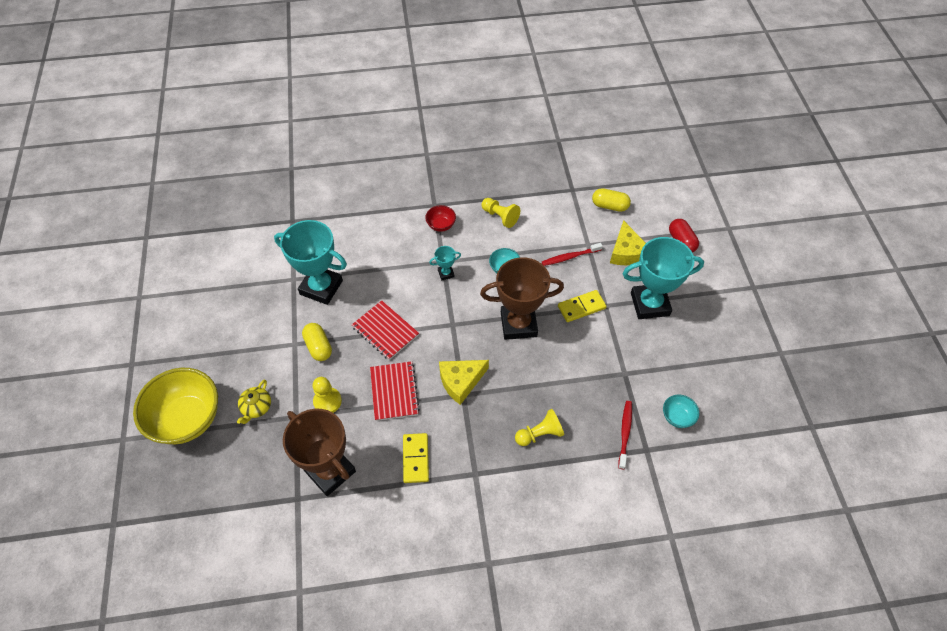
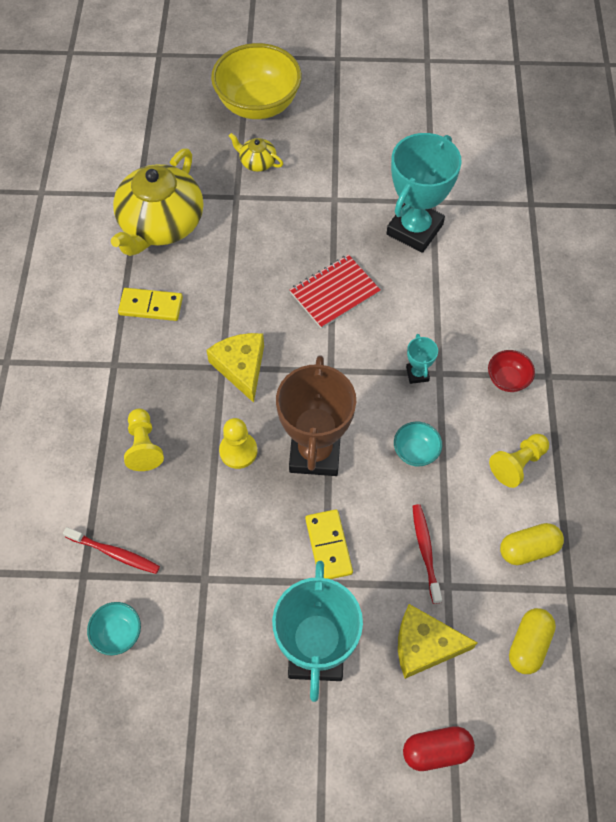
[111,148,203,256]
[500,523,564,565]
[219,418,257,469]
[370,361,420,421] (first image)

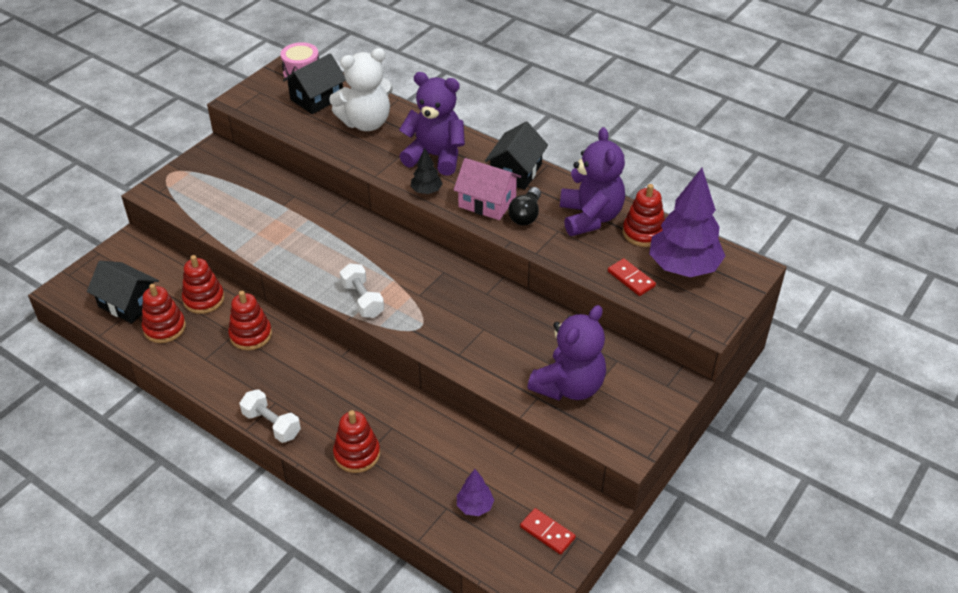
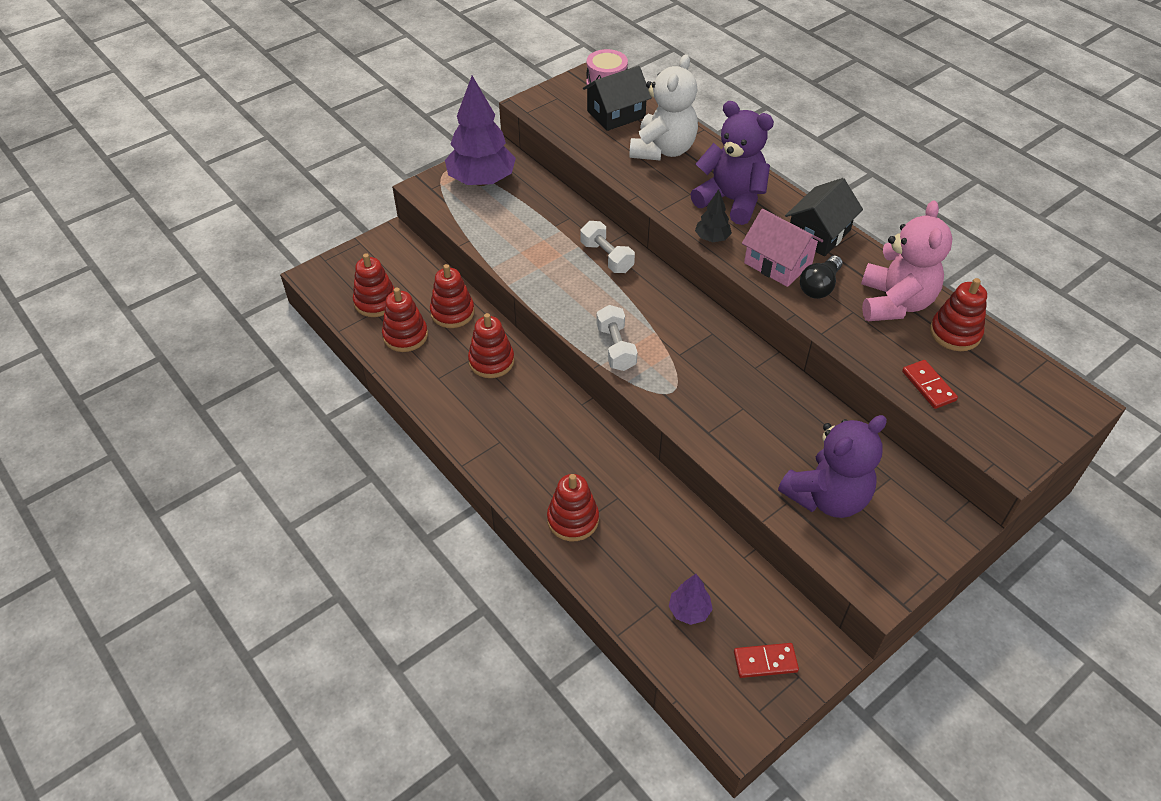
[353,253,394,317]
[580,221,635,273]
[629,54,698,160]
[734,643,799,678]
[861,200,952,321]
[445,76,516,186]

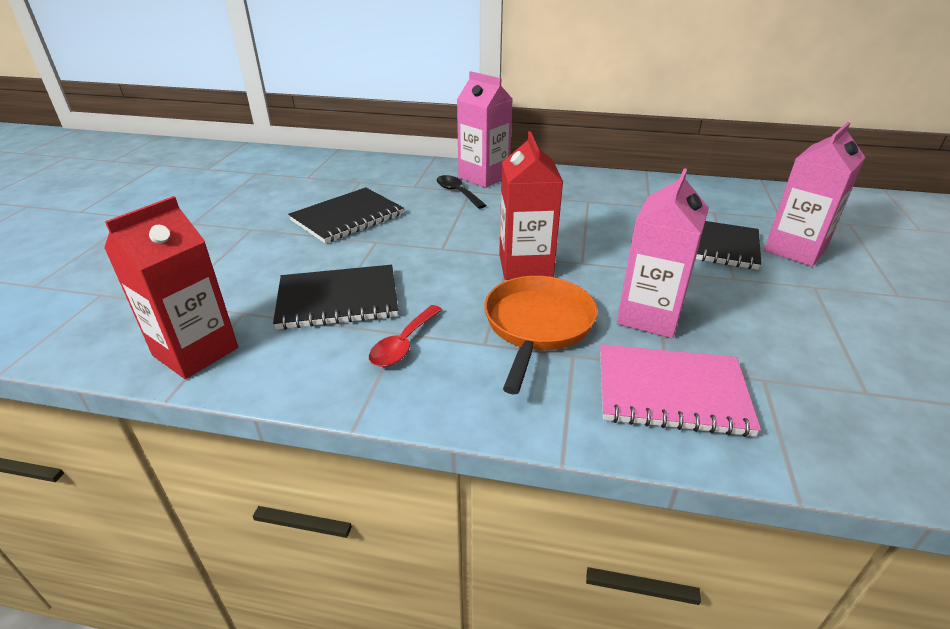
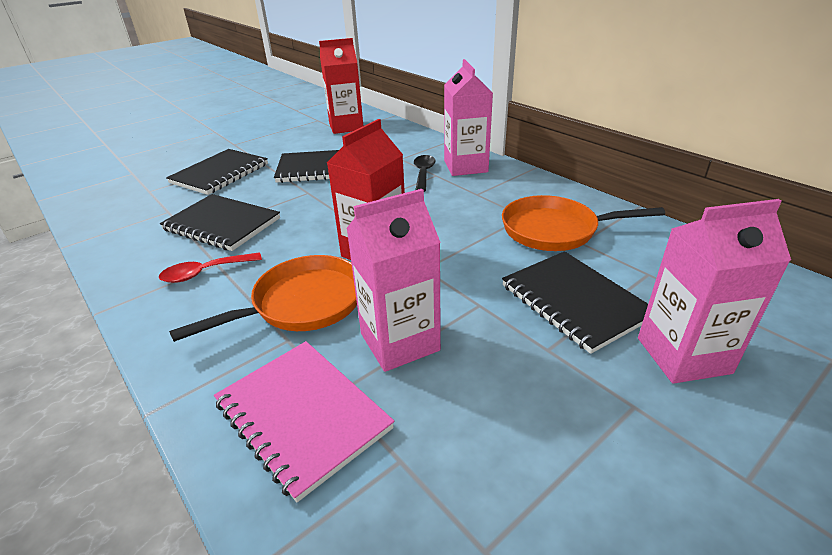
[319,38,363,134]
[166,149,268,195]
[502,195,665,251]

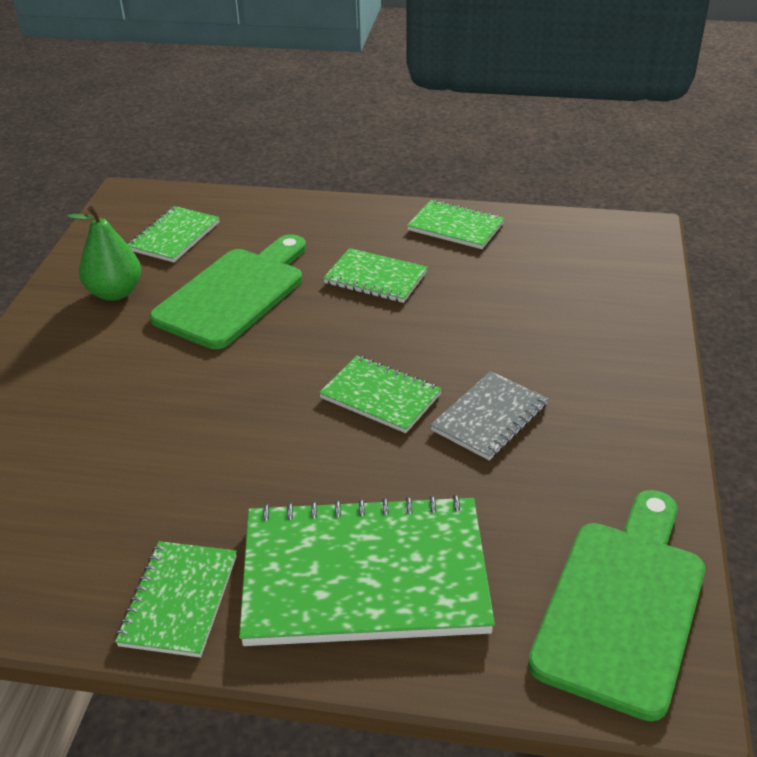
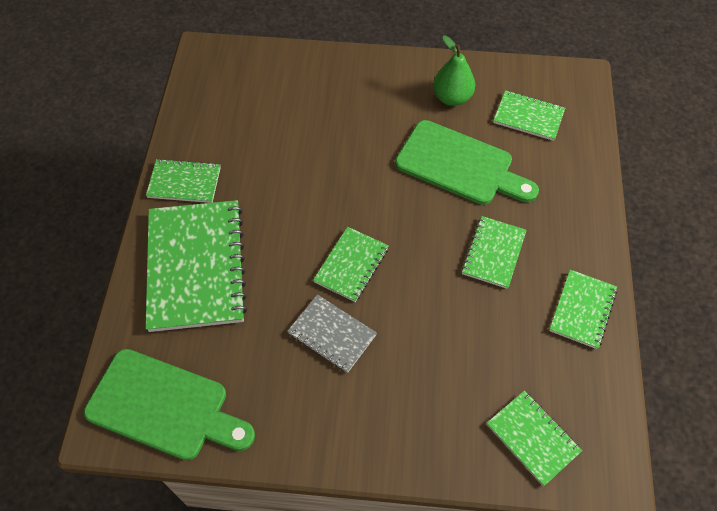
[487,391,582,486]

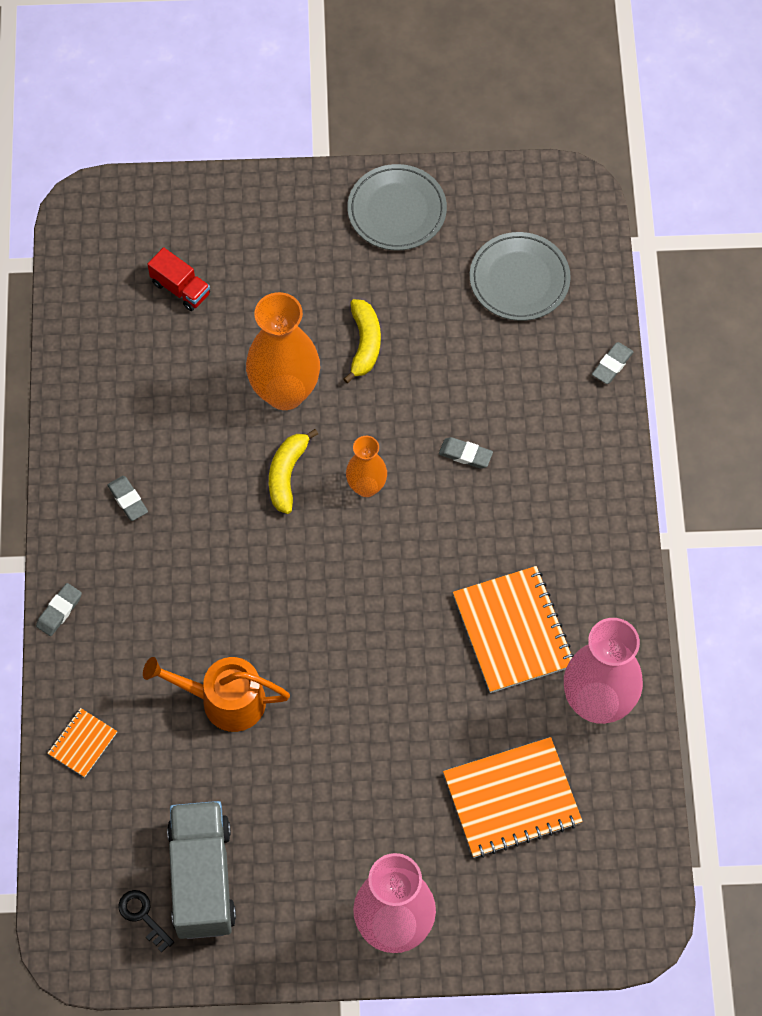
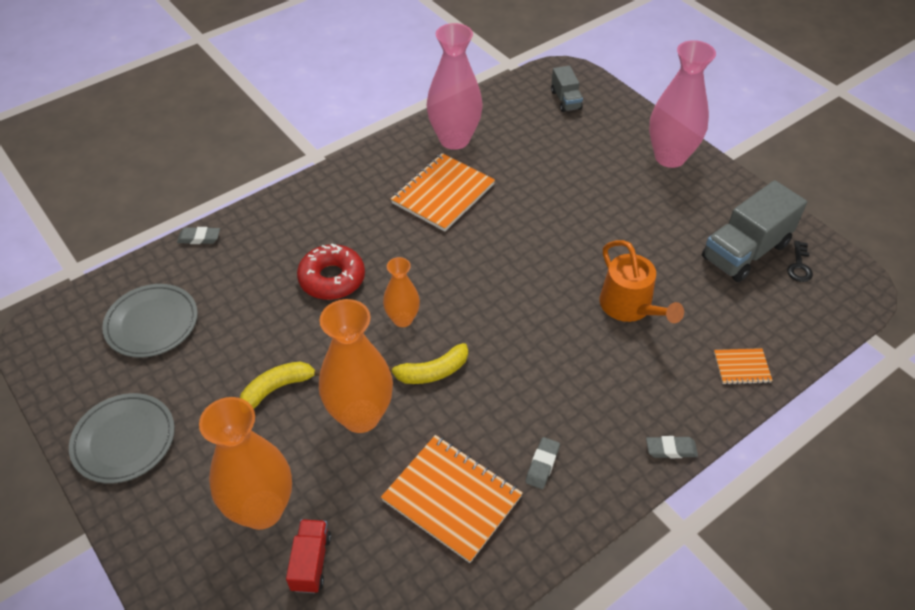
[297,243,365,300]
[381,435,523,563]
[199,397,292,530]
[551,66,583,112]

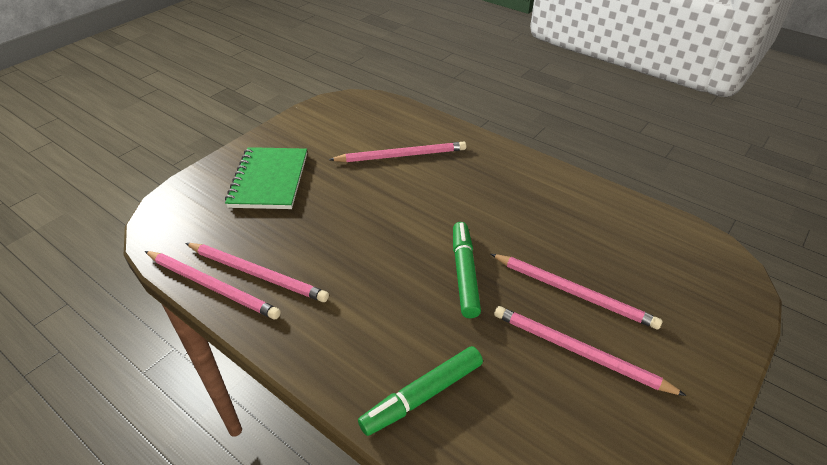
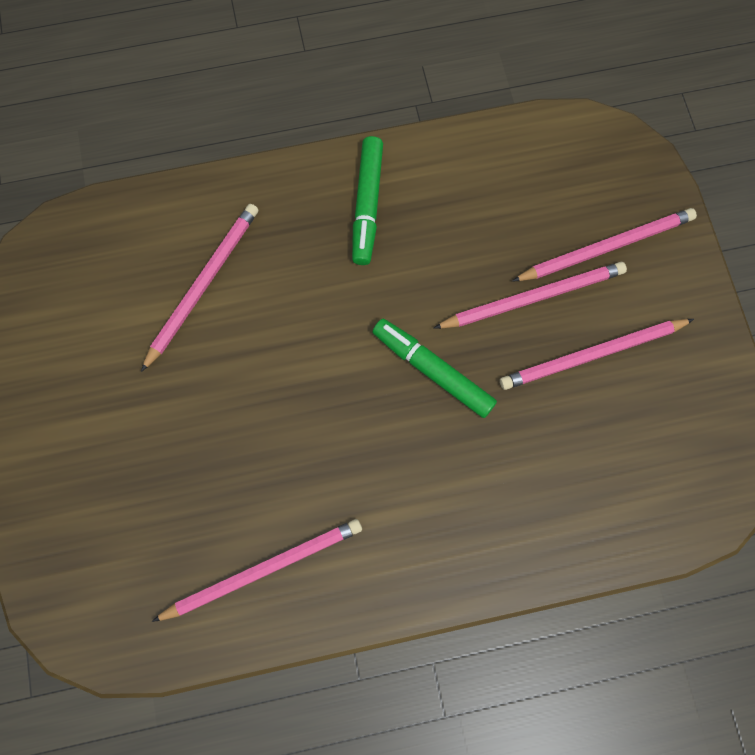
[512,208,697,281]
[225,147,307,209] (first image)
[352,136,383,265]

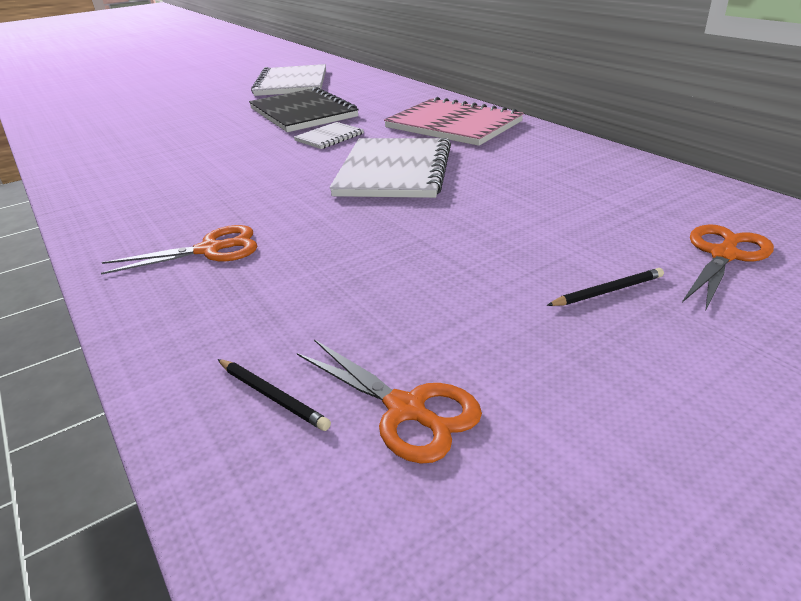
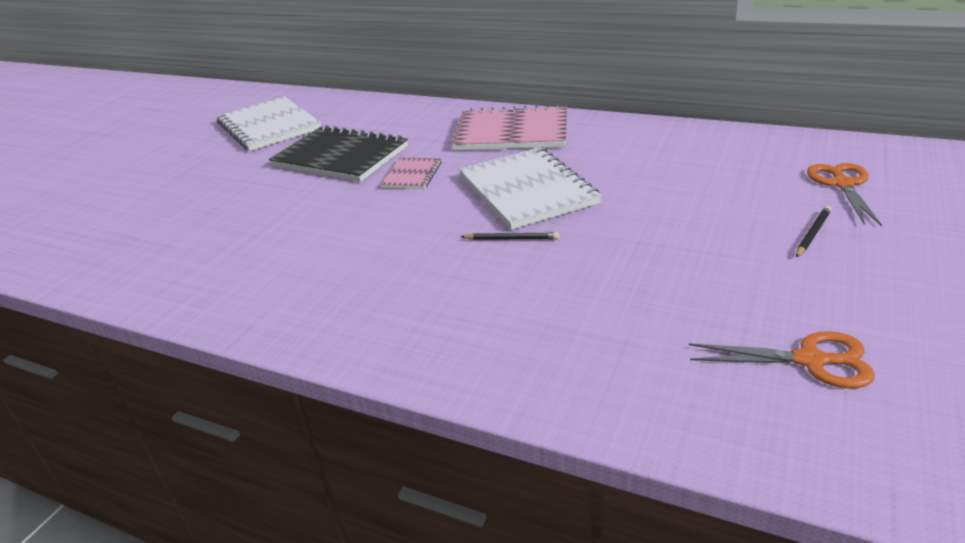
[101,225,258,275] (first image)
[460,232,559,240]
[381,158,442,189]

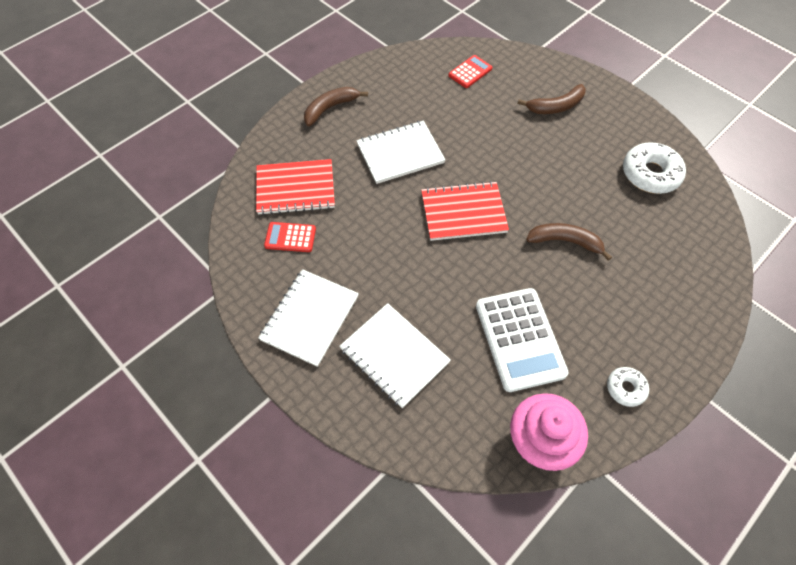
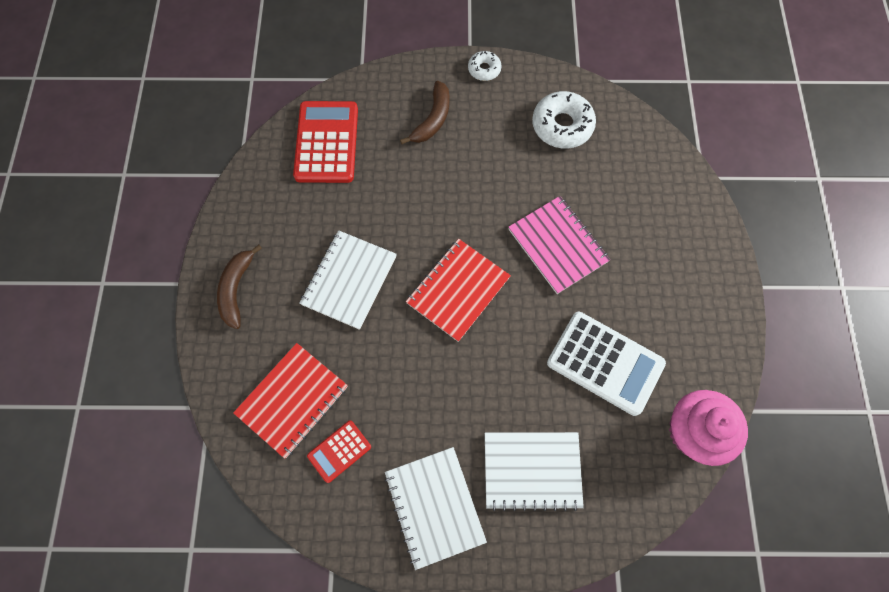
[293,101,358,183]
[508,196,610,294]
[468,51,502,81]

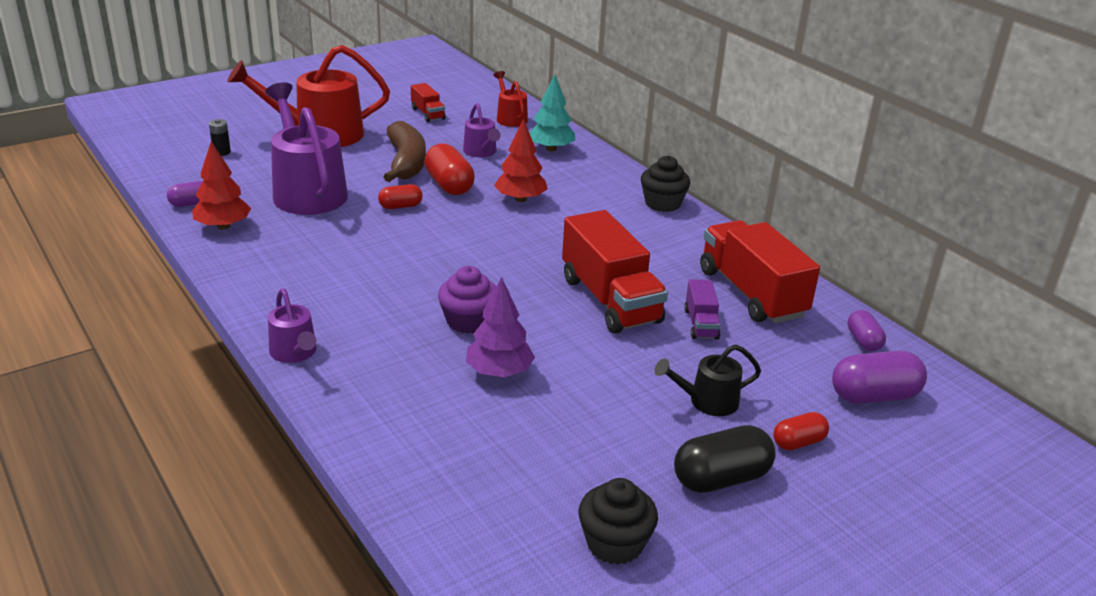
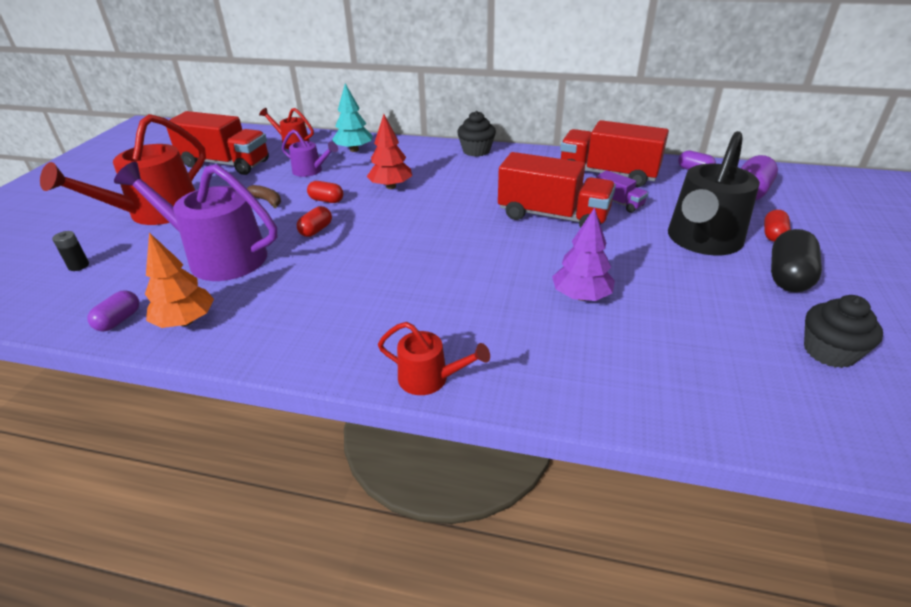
[145,233,214,328]
[378,322,490,395]
[247,185,281,208]
[166,111,269,175]
[307,181,343,203]
[438,266,496,334] (first image)
[668,131,760,255]

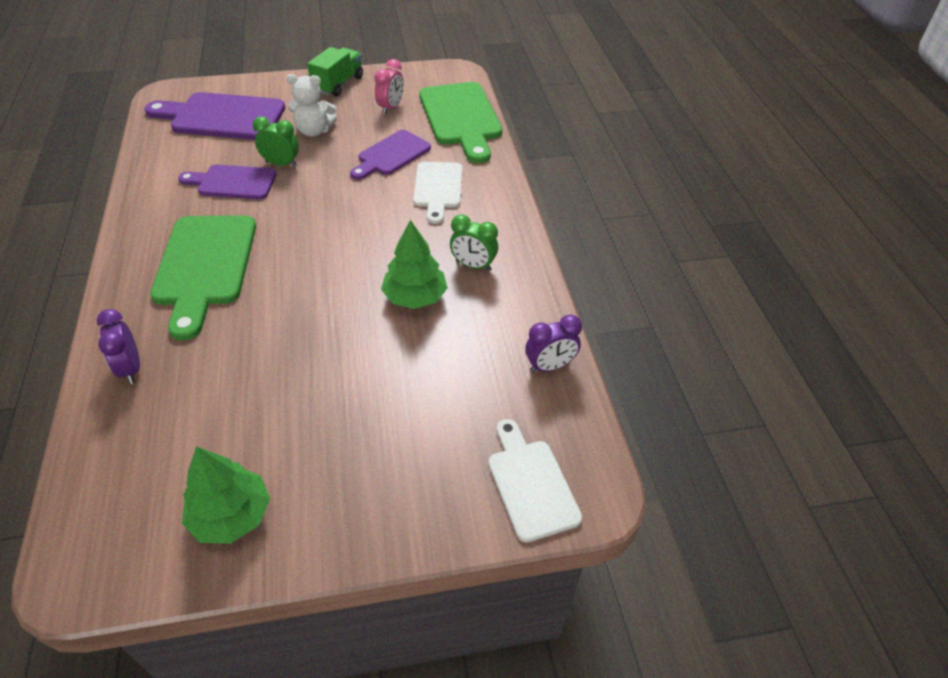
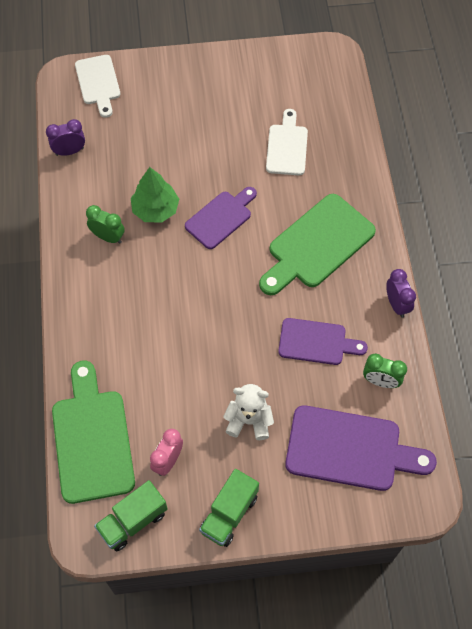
[386,269,416,318]
[259,194,376,295]
[182,446,270,544] (first image)
[363,354,407,388]
[185,187,257,249]
[266,109,308,175]
[94,480,168,551]

